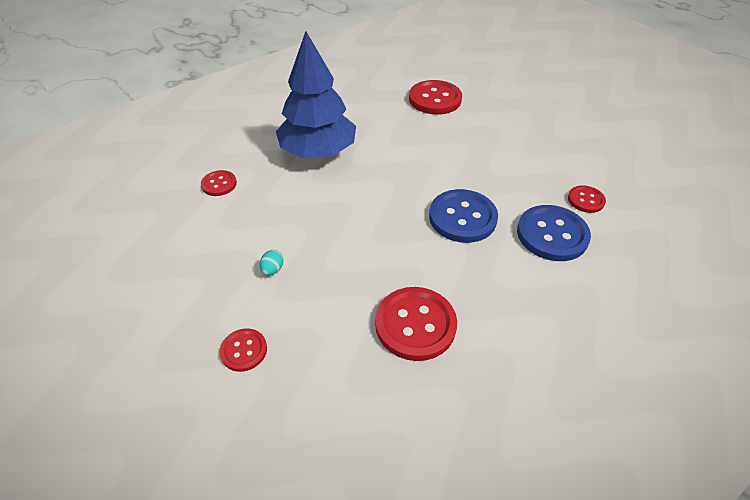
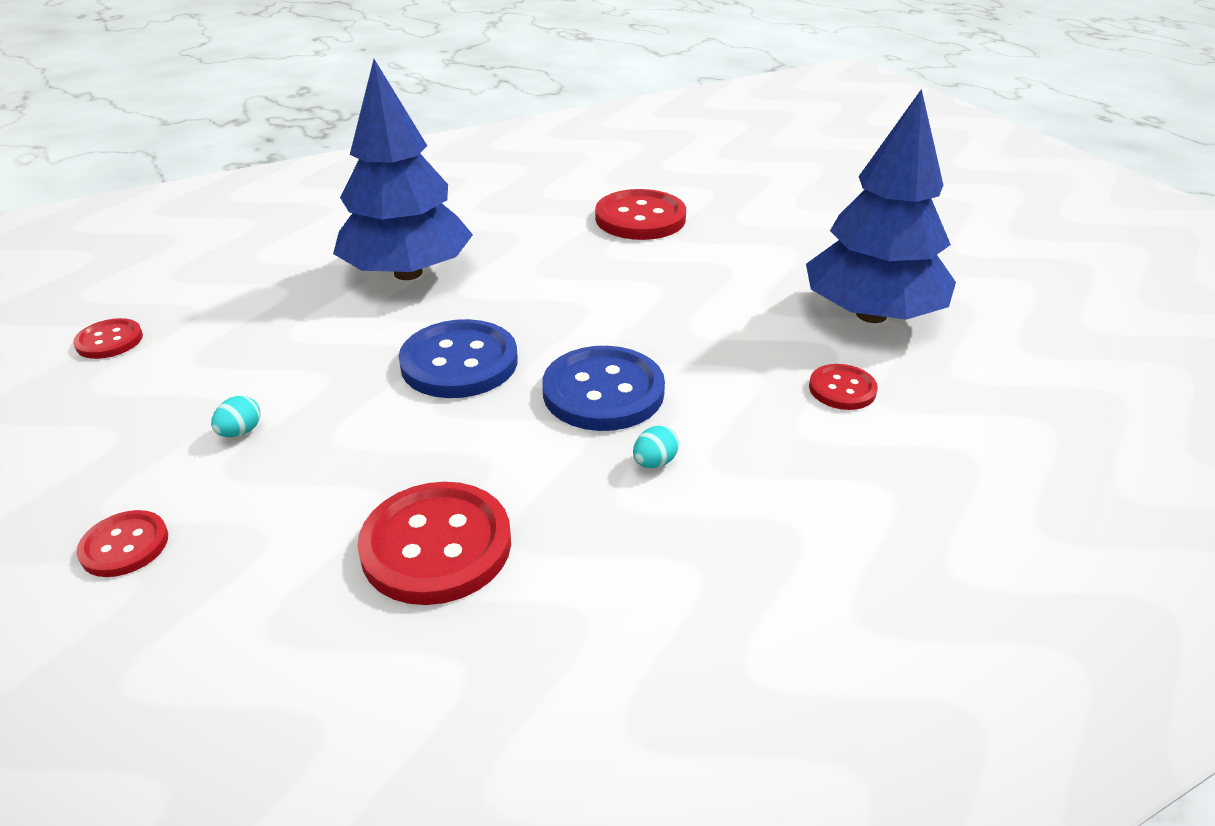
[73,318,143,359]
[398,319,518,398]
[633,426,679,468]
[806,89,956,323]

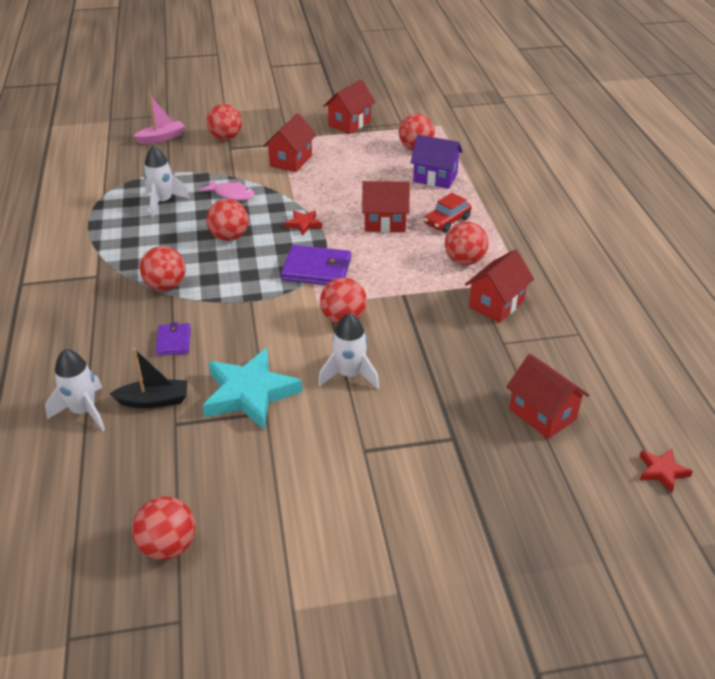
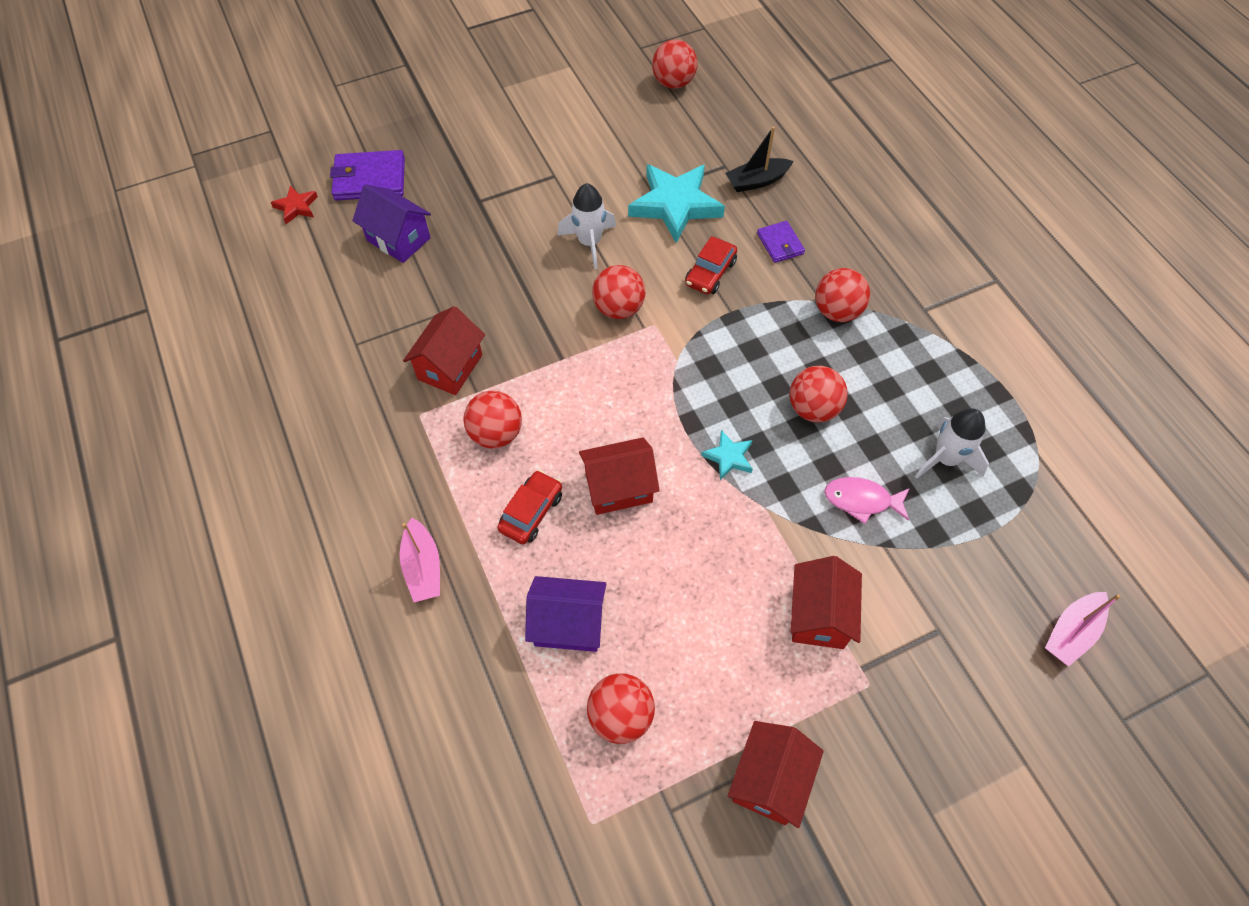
[45,349,105,431] (first image)
[206,104,242,140] (first image)
[330,150,405,201]
[701,430,753,480]
[352,184,431,263]
[400,518,440,602]
[685,236,737,294]

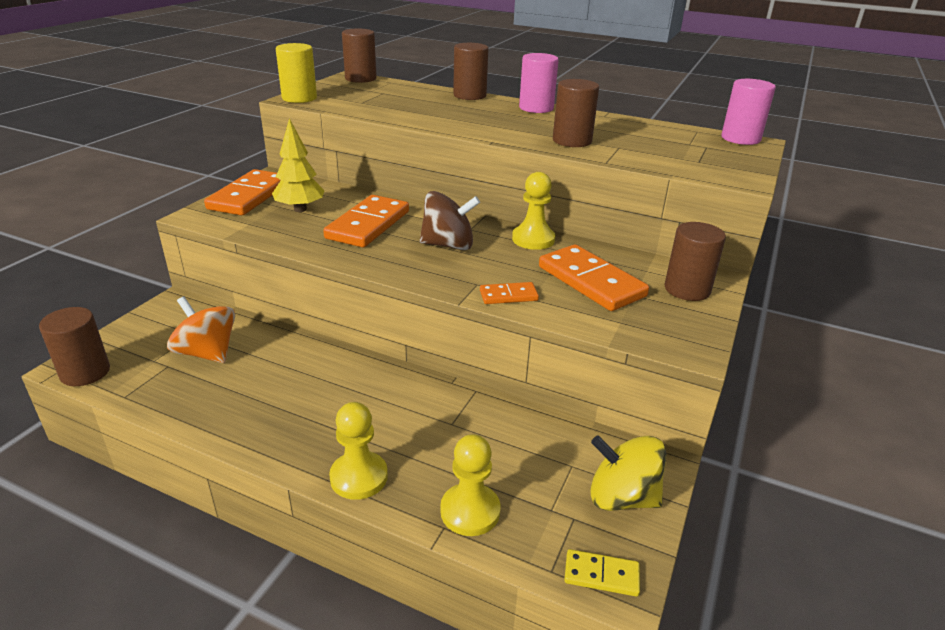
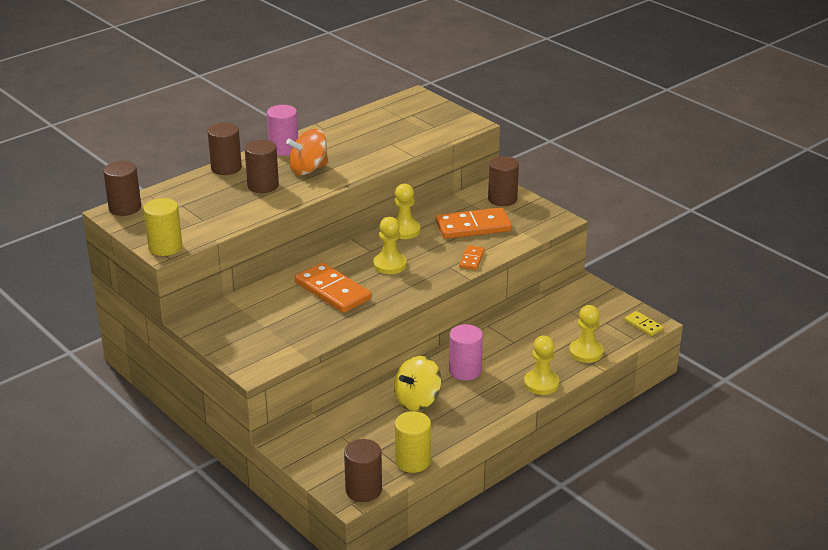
[286,129,328,175]
[204,169,281,216] (first image)
[272,118,325,212] (first image)
[373,217,407,274]
[245,140,279,193]
[624,311,663,336]
[394,356,442,411]
[449,324,483,381]
[395,411,431,473]

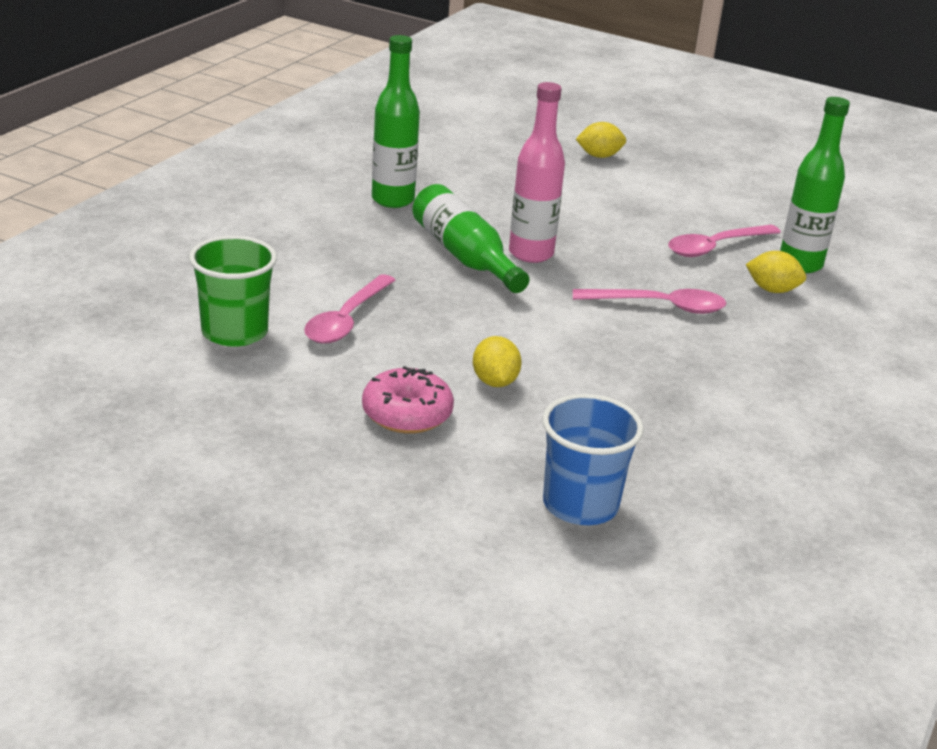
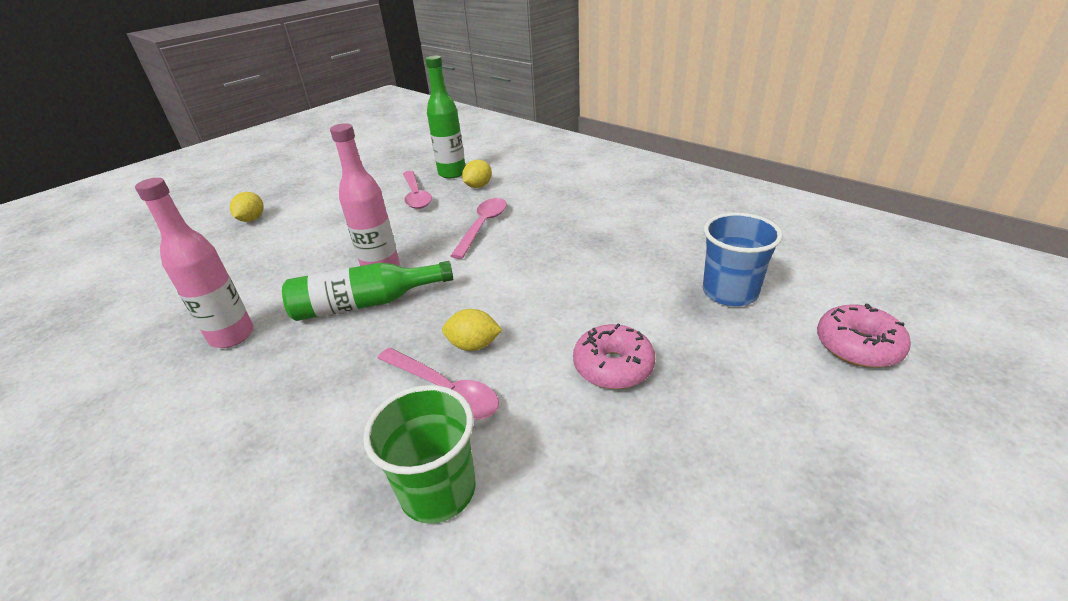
[135,178,253,348]
[442,309,502,351]
[817,304,911,368]

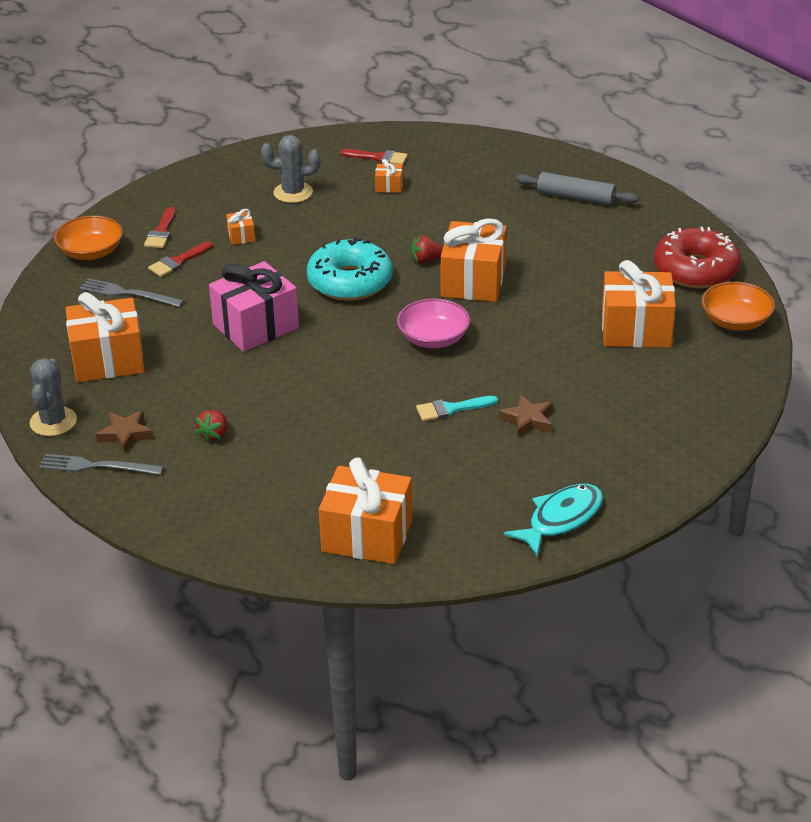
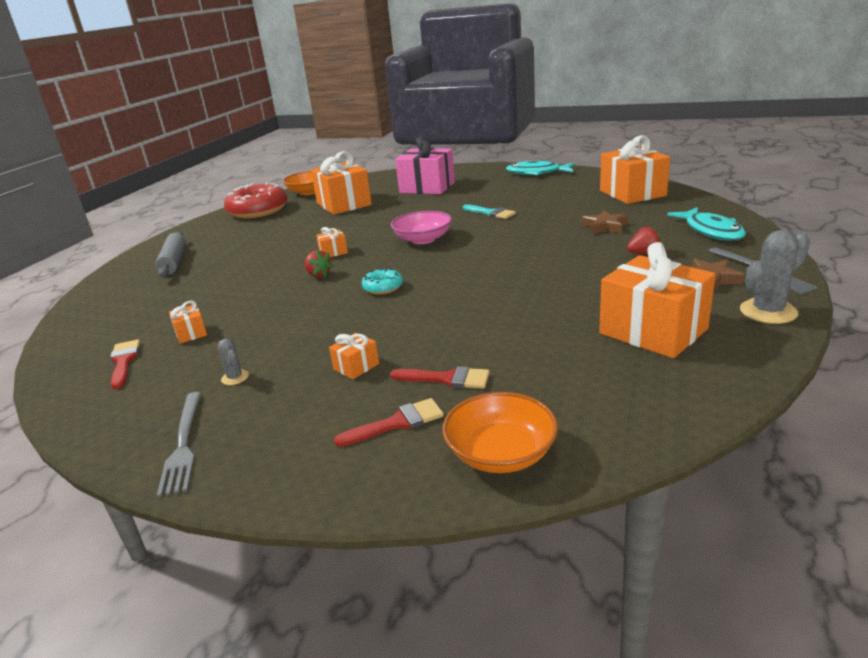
[157,392,201,497]
[395,137,455,194]
[218,339,249,385]
[362,268,403,295]
[316,227,348,258]
[582,210,628,234]
[667,207,746,241]

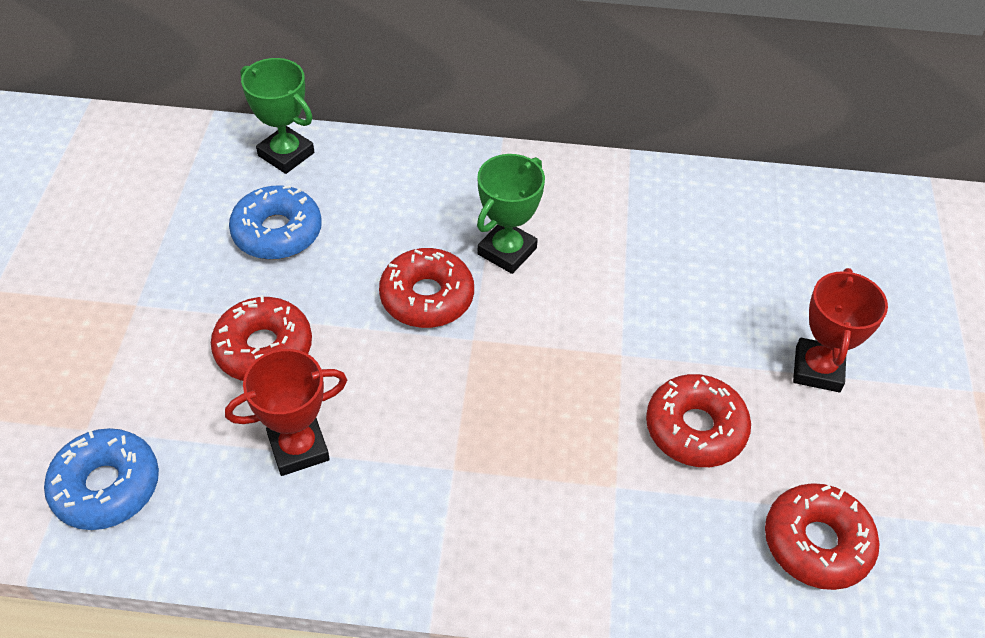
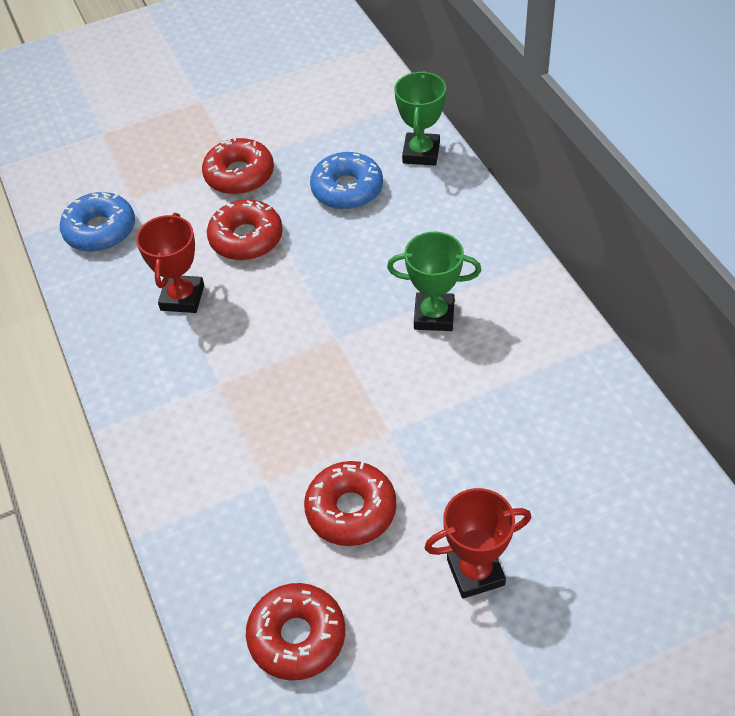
[136,213,204,313]
[202,136,274,195]

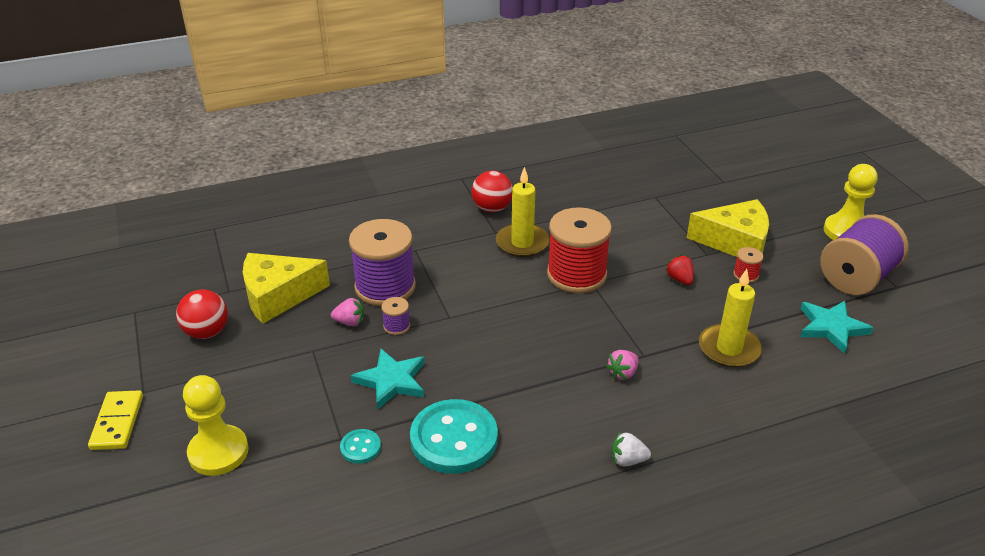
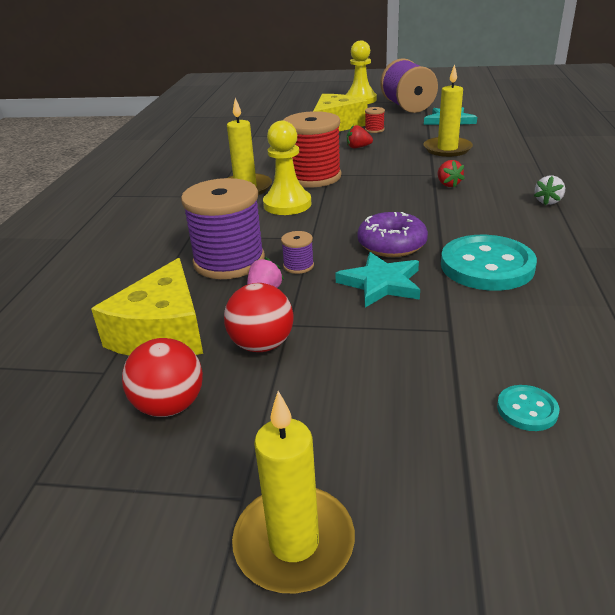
[232,391,355,594]
[263,121,311,215]
[497,385,559,431]
[224,283,293,352]
[437,160,465,188]
[357,212,428,257]

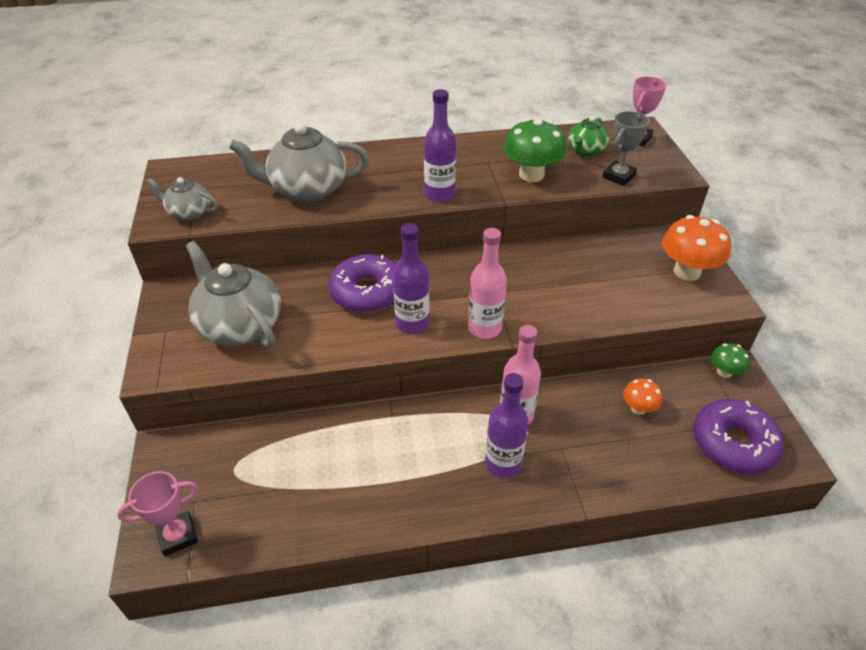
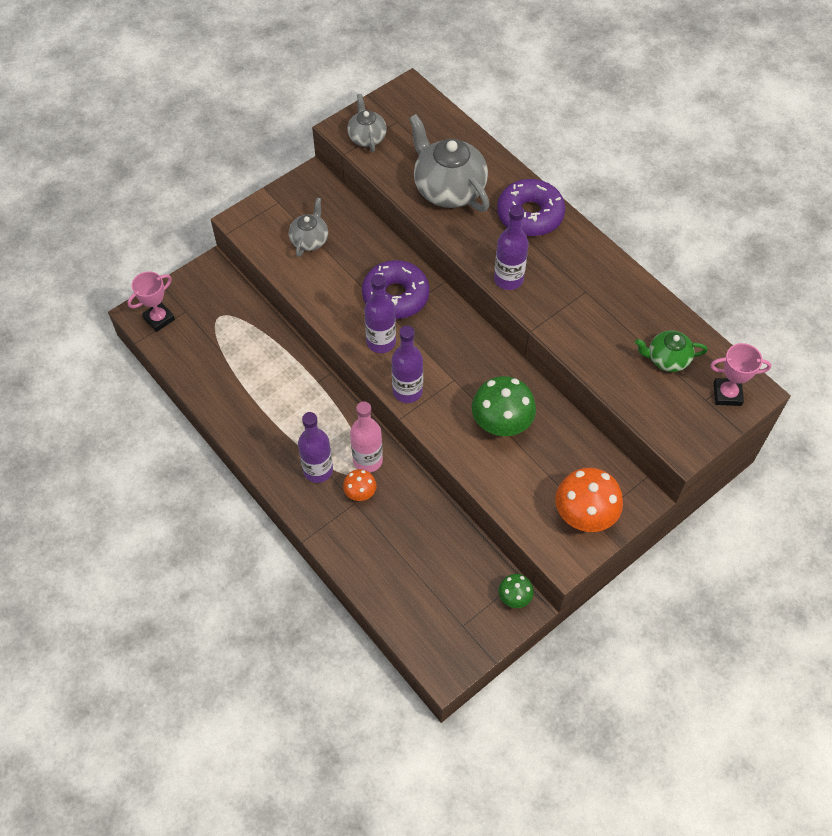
[127,271,175,332]
[289,197,328,257]
[392,326,423,403]
[472,376,536,436]
[603,111,649,186] (first image)
[343,469,377,501]
[497,179,565,236]

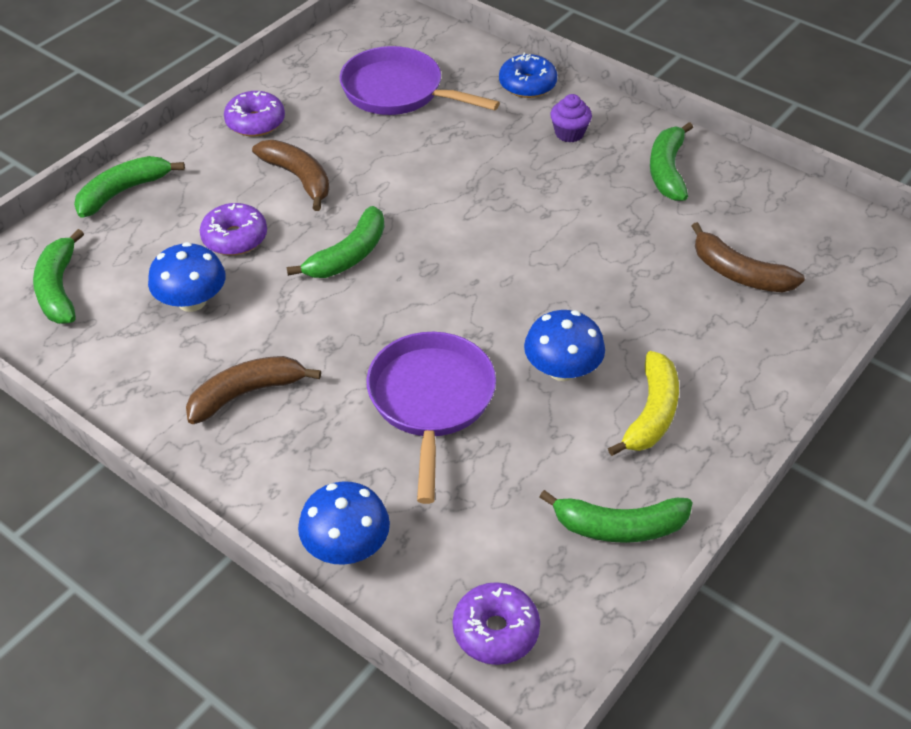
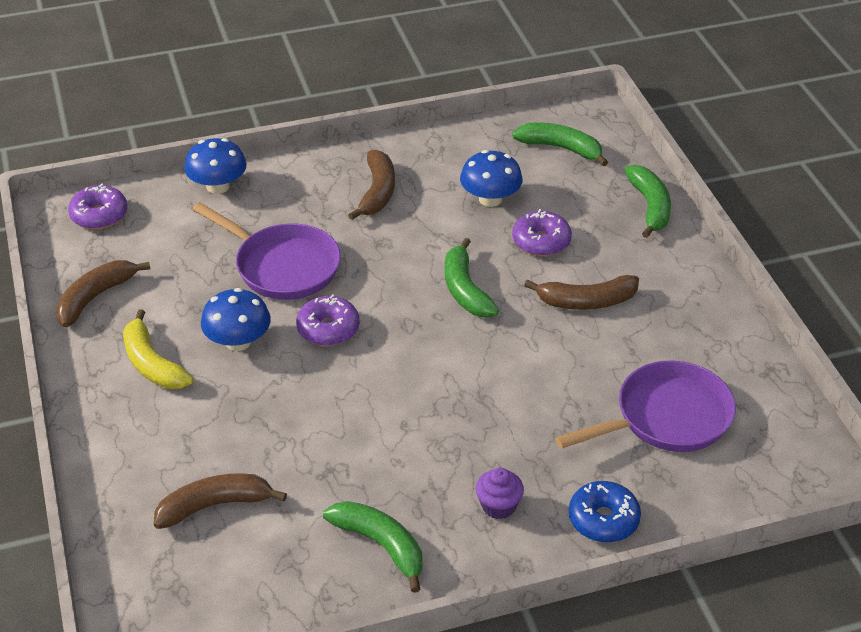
[296,295,359,346]
[56,260,150,327]

